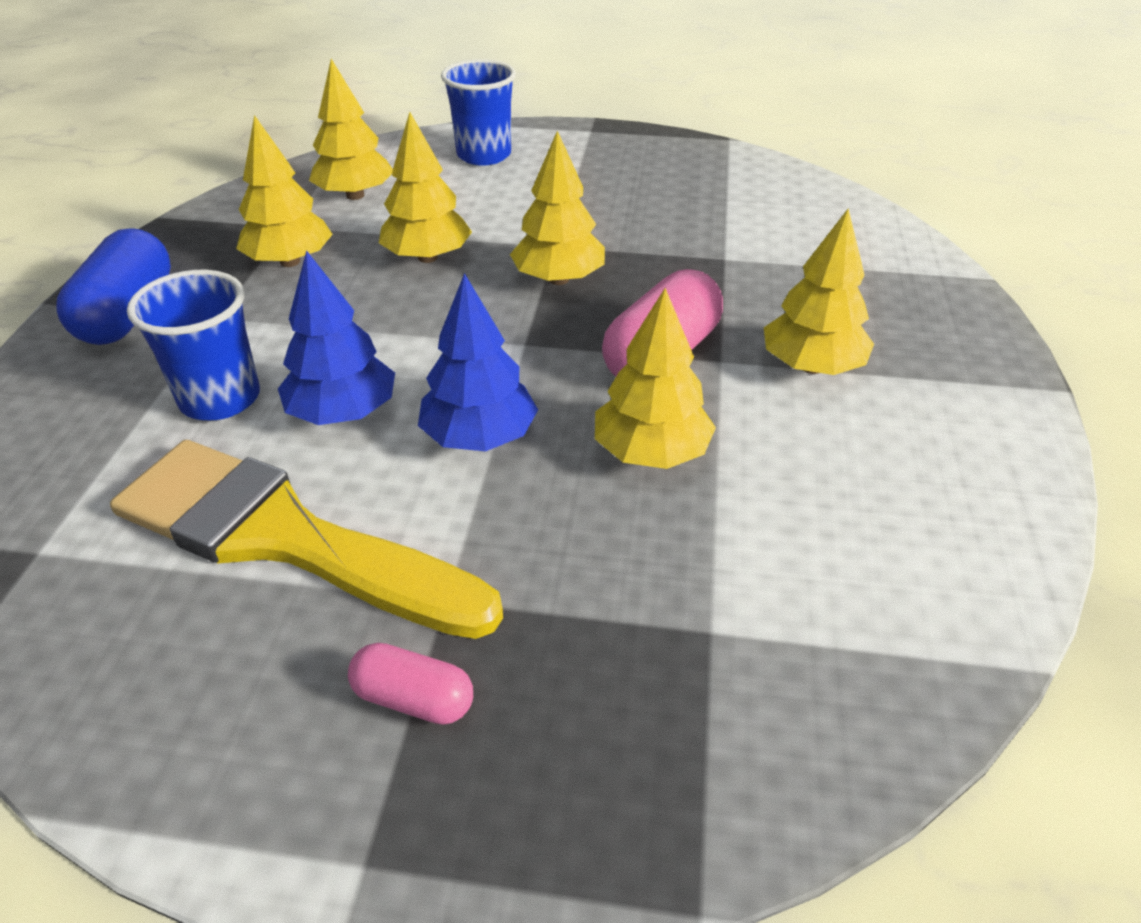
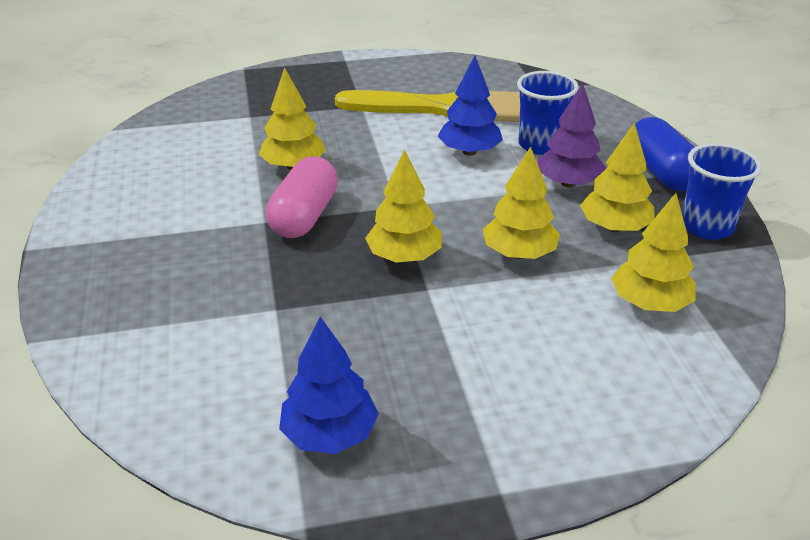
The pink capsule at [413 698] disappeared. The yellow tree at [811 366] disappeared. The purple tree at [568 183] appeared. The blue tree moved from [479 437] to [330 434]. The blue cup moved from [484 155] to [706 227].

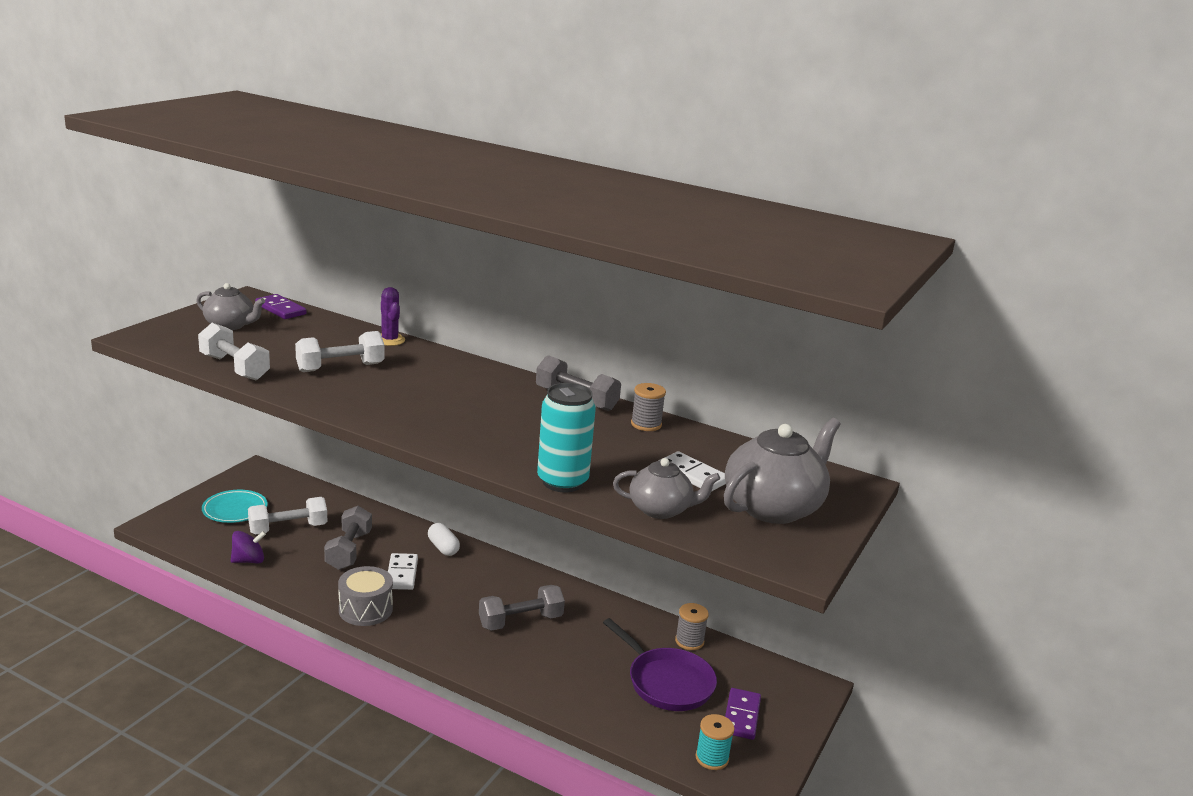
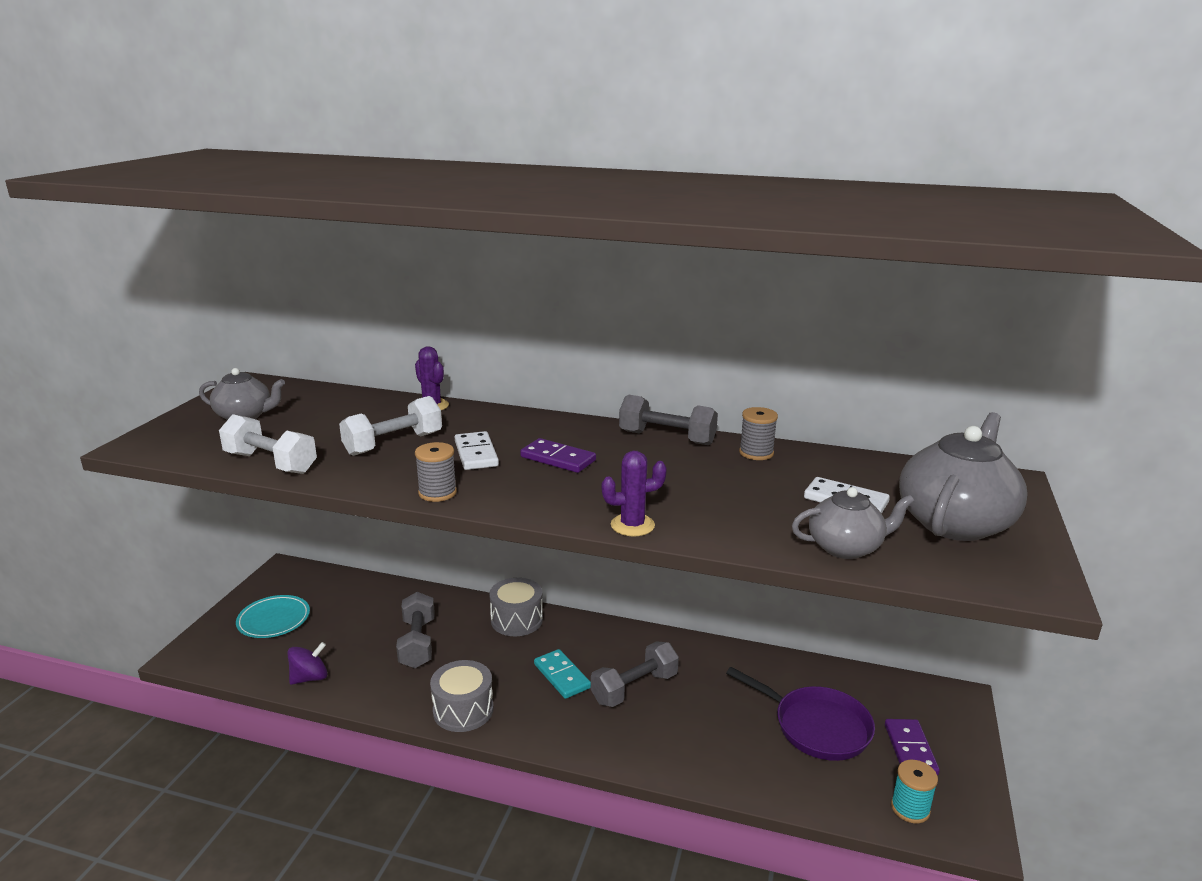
The white dumbbell at [288 529] disappeared. The turquoise can at [562 482] disappeared. The turquoise domino at [562 676] appeared. The purple cactus at [632 525] appeared. The purple domino moved from [281 309] to [558 459]. The white domino moved from [402 574] to [476 454]. The grey spool moved from [689 641] to [437 493]. The white capsule at [443 548] was replaced by the grey drum at [516 620].

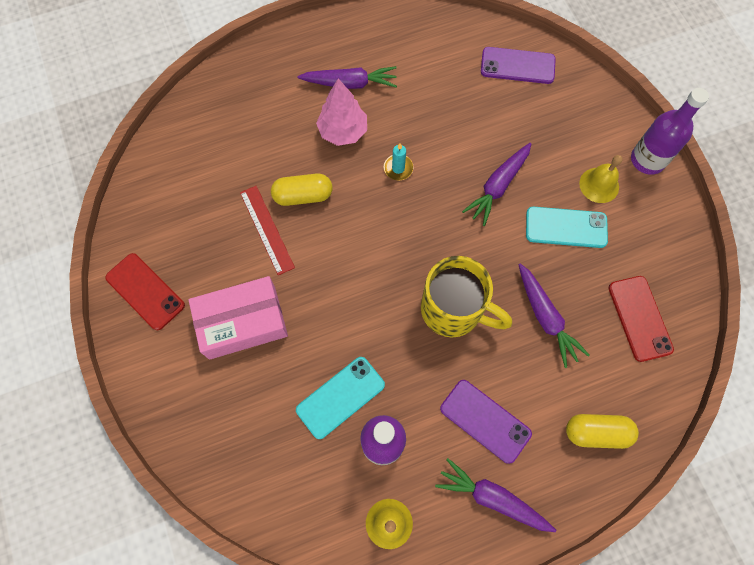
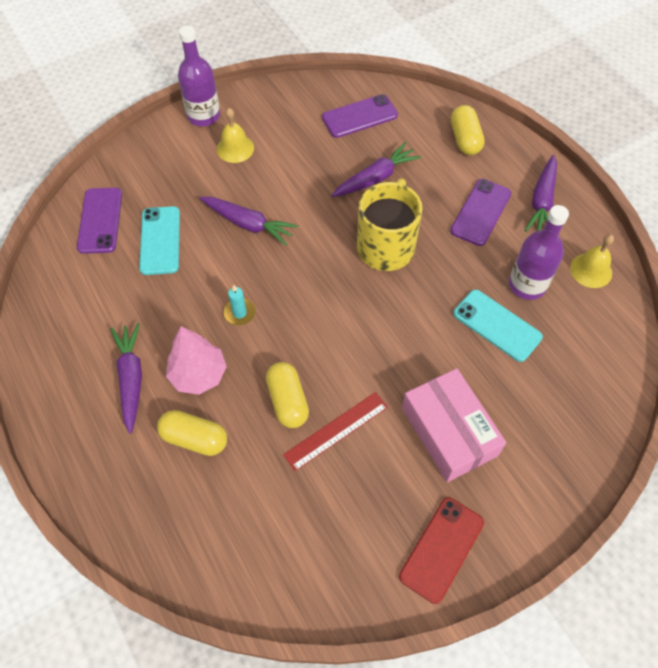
The yellow capsule at [194 438] appeared. The turquoise phone moved from [566 227] to [160 240]. The red phone at [639 318] became the purple phone at [359 116].

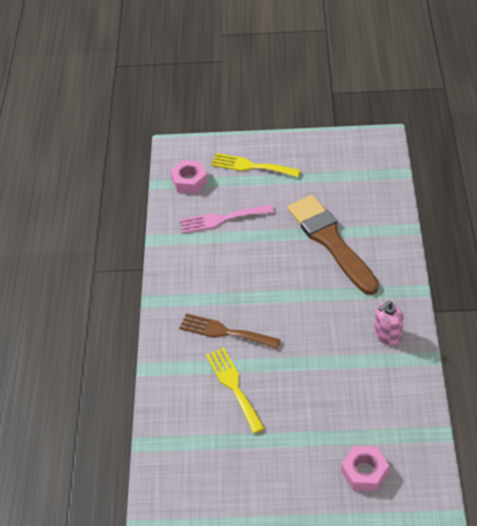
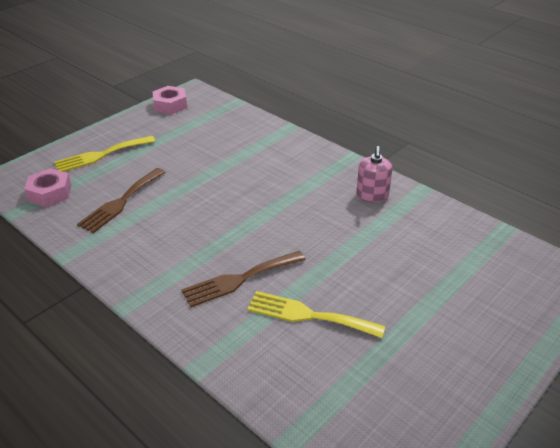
The brown brush at [330 241] disappeared. The pink nut moved from [364 472] to [170 105]. The pink fork at [222 219] became the brown fork at [121 202].

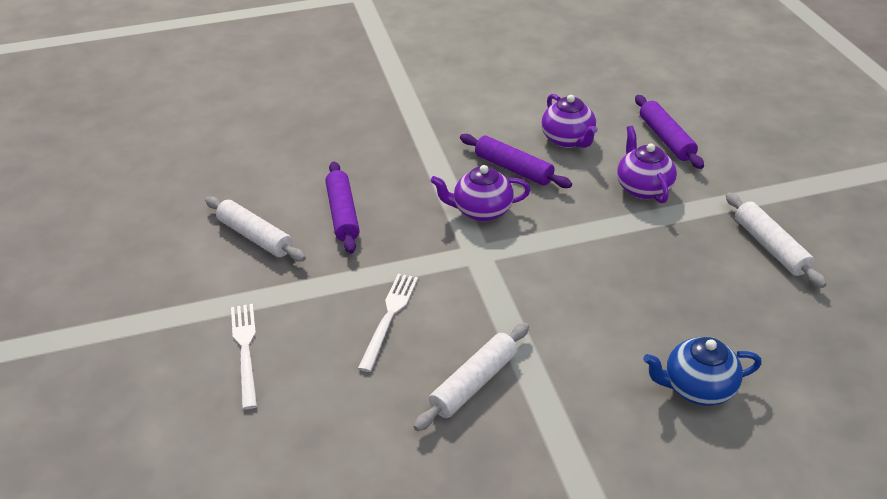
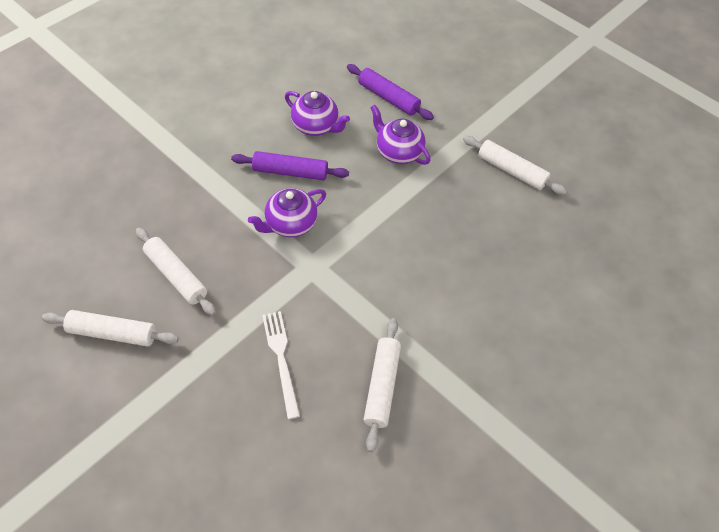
The white fork at [245 350] disappeared. The blue teapot at [697 388] disappeared. The purple rolling pin at [343 214] became the white rolling pin at [176 275].

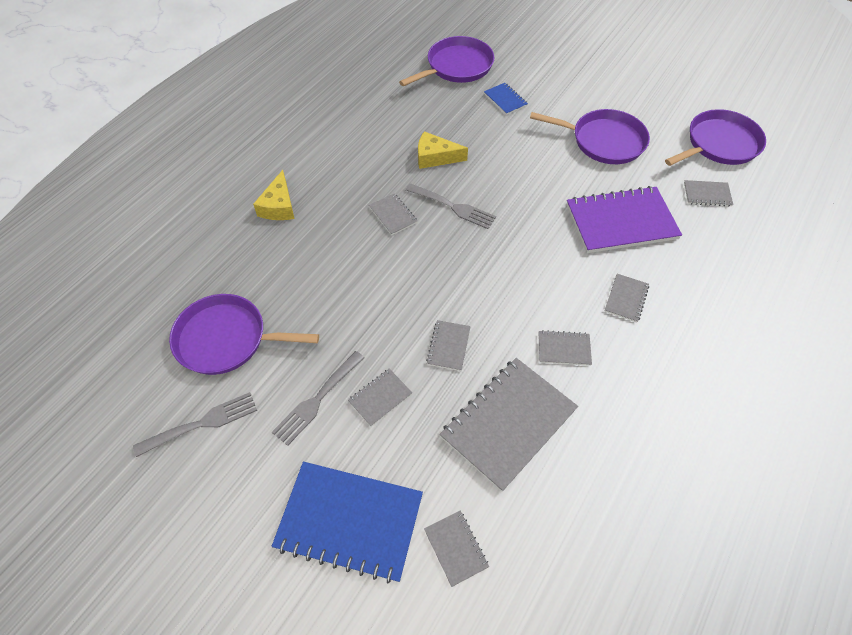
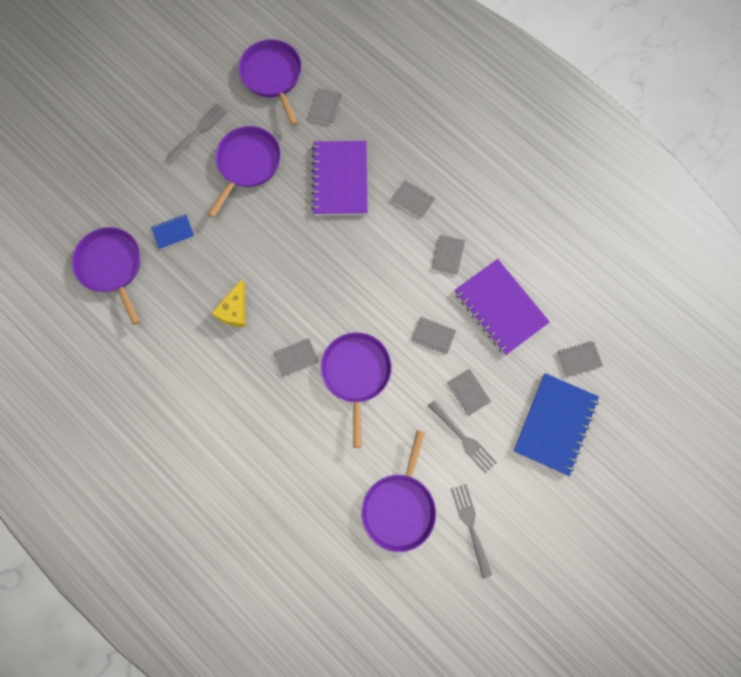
The yellow cheese at [279 206] disappeared. The purple pan at [356 373] appeared. The grey fork moved from [453 207] to [198 131]. The grey notebook at [508 423] became the purple notebook at [500 307].

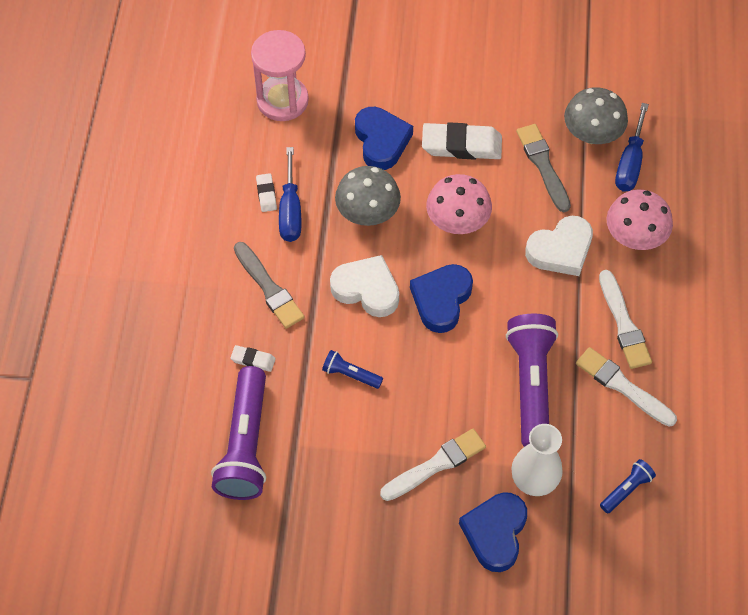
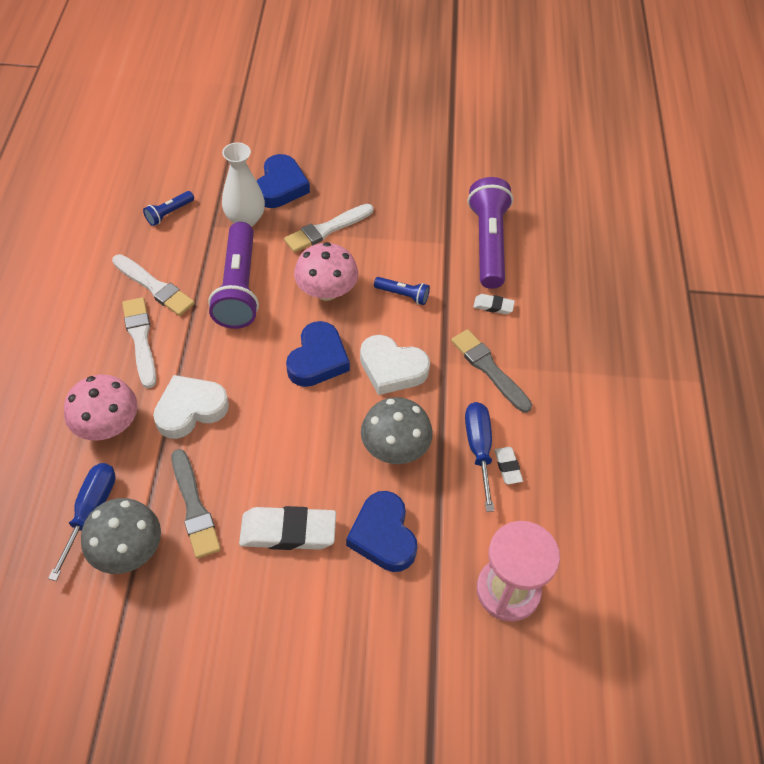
The pink mushroom moved from [457 221] to [326 291].

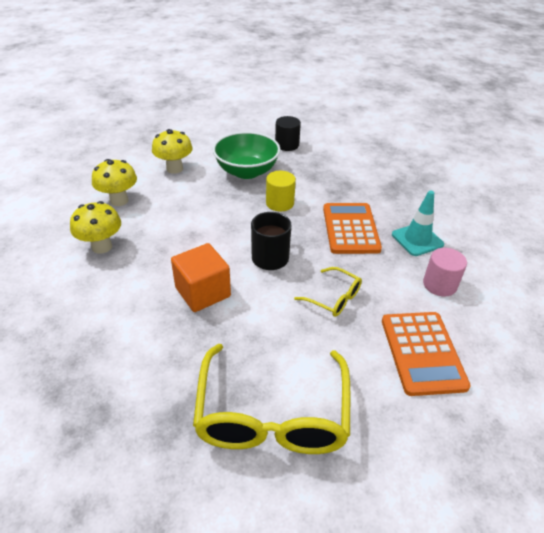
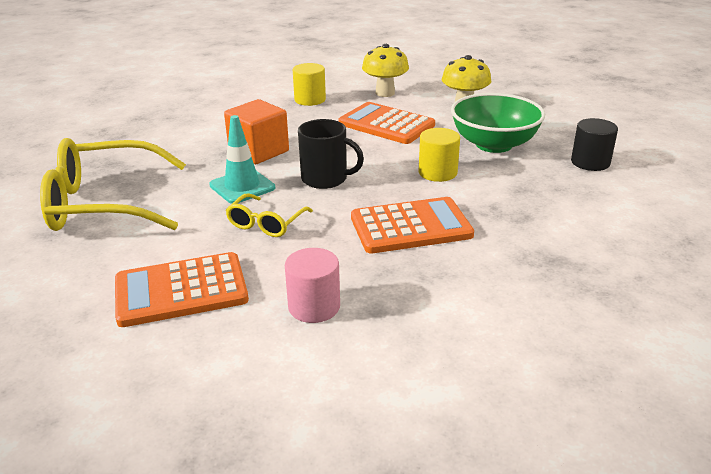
The orange calculator at [386 124] appeared. The turquoise traffic cone moved from [417 239] to [242 186]. The yellow mushroom at [102 246] was replaced by the yellow cylinder at [310 100].

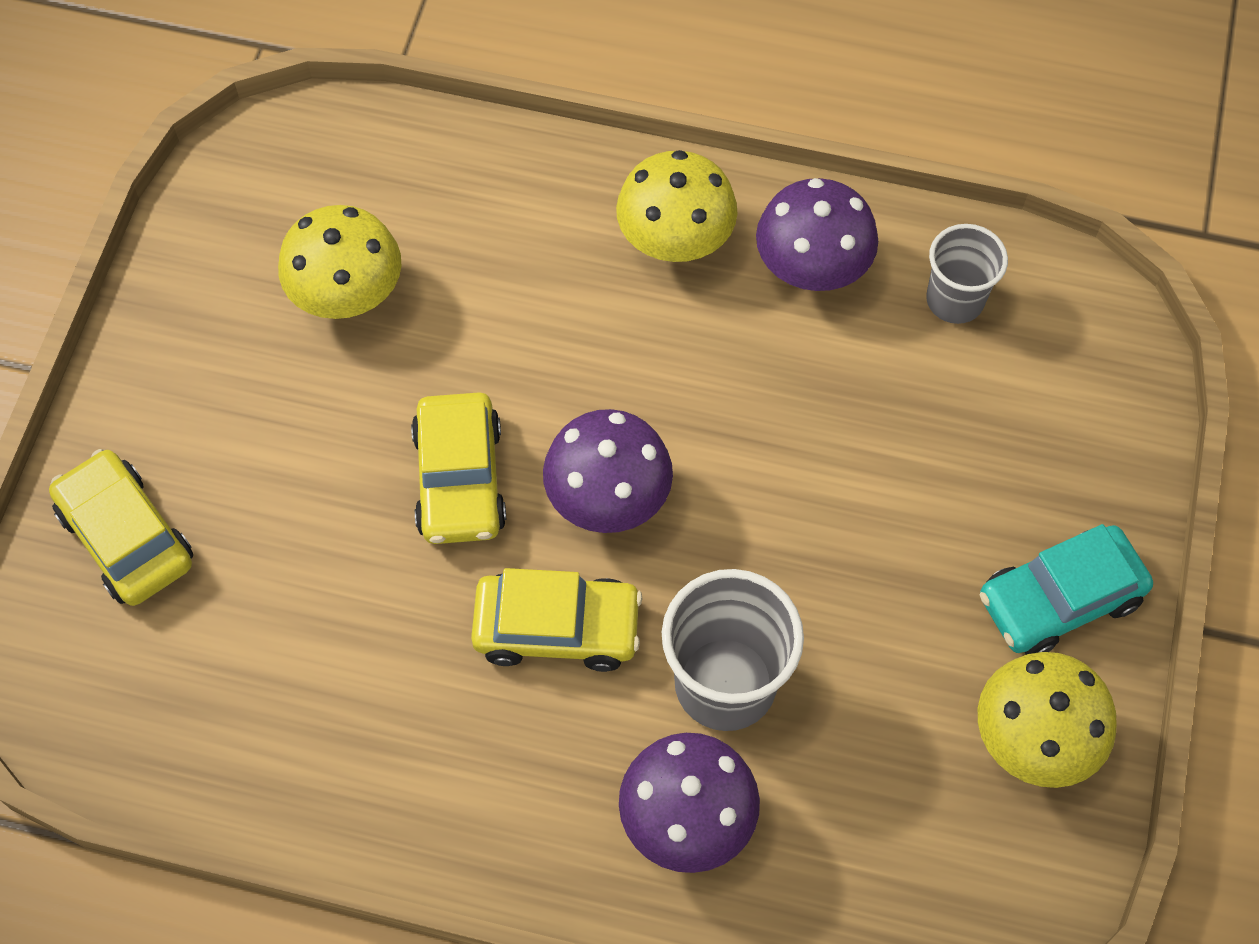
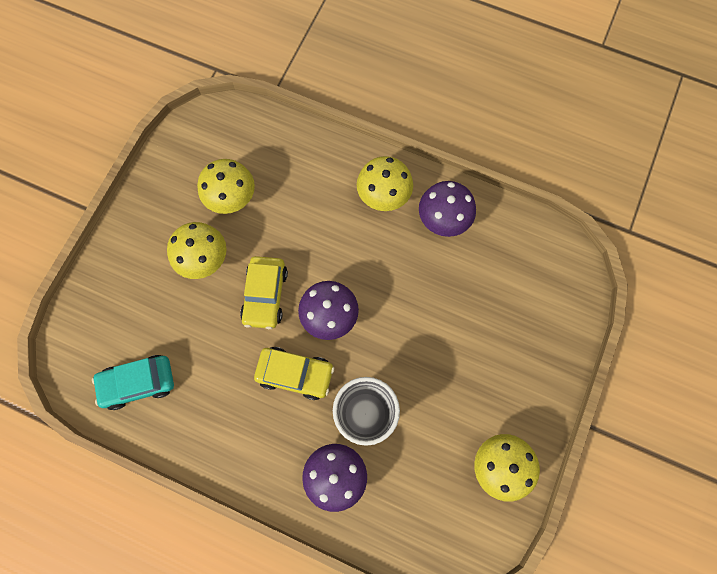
The yellow car at [126 537] disappeared. The grey cup at [955 300] disappeared. The yellow mushroom at [204 259] appeared. The turquoise car moved from [1059 599] to [138 383].

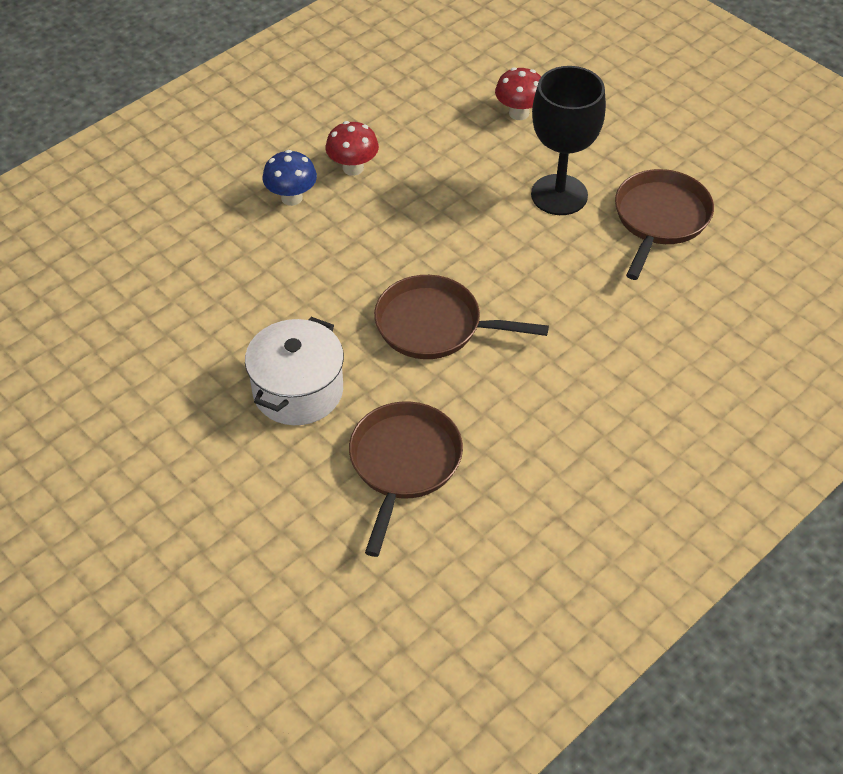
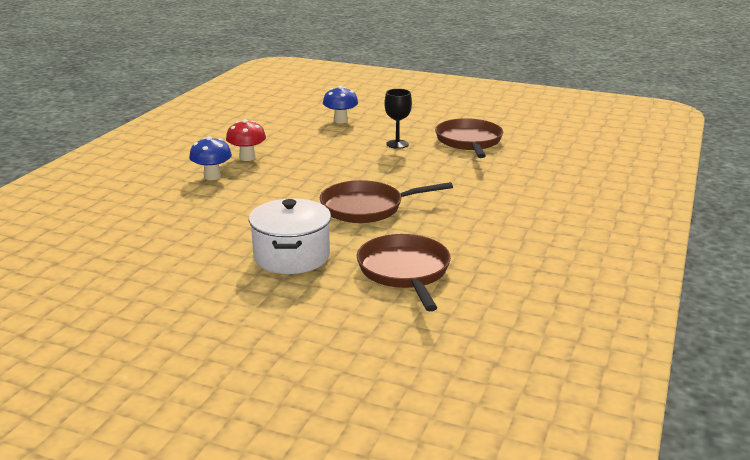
The red mushroom at [519 113] became the blue mushroom at [340 121]. The black goblet at [559 195] changed to 0.56 times the size.

